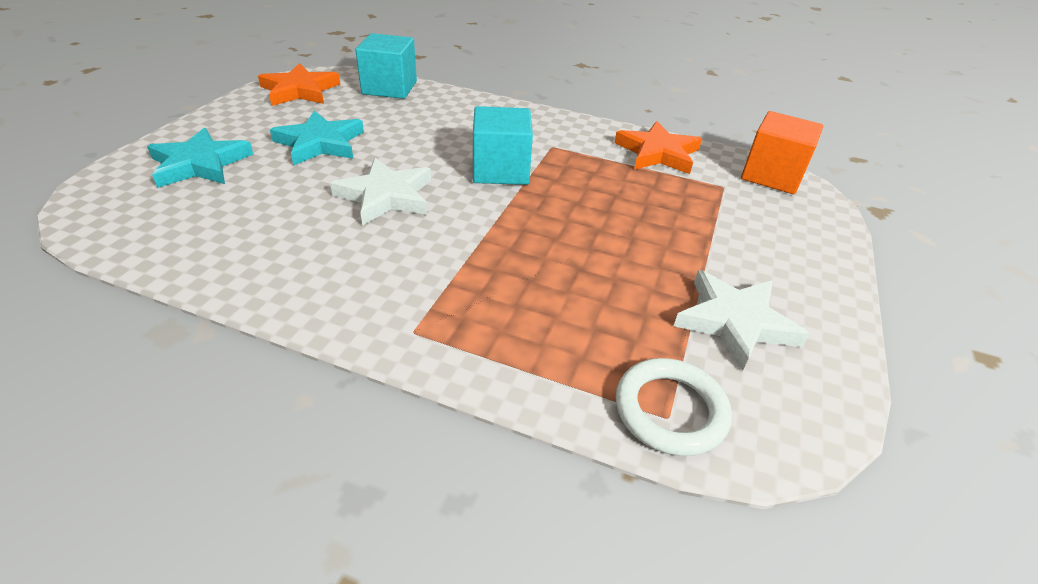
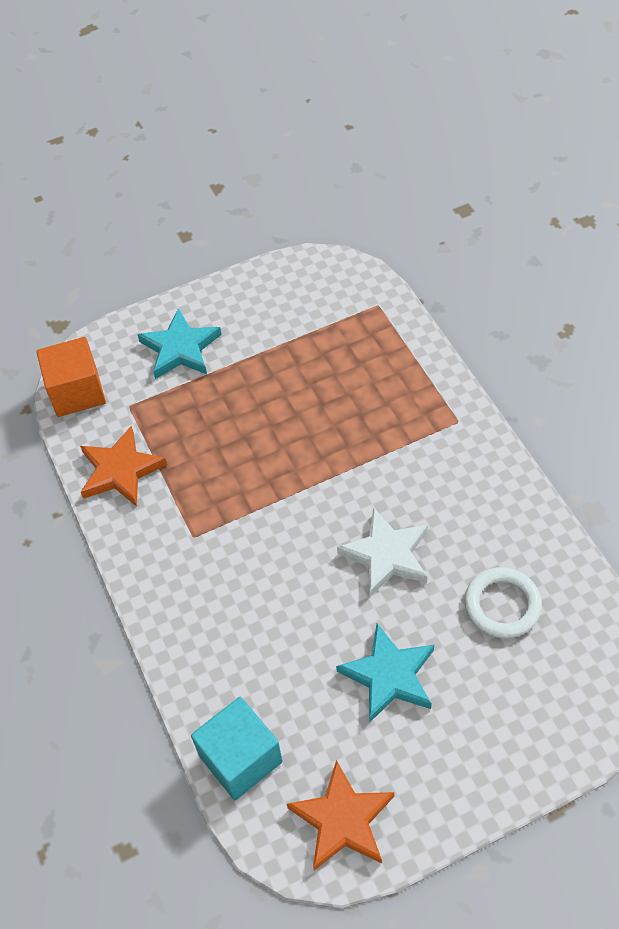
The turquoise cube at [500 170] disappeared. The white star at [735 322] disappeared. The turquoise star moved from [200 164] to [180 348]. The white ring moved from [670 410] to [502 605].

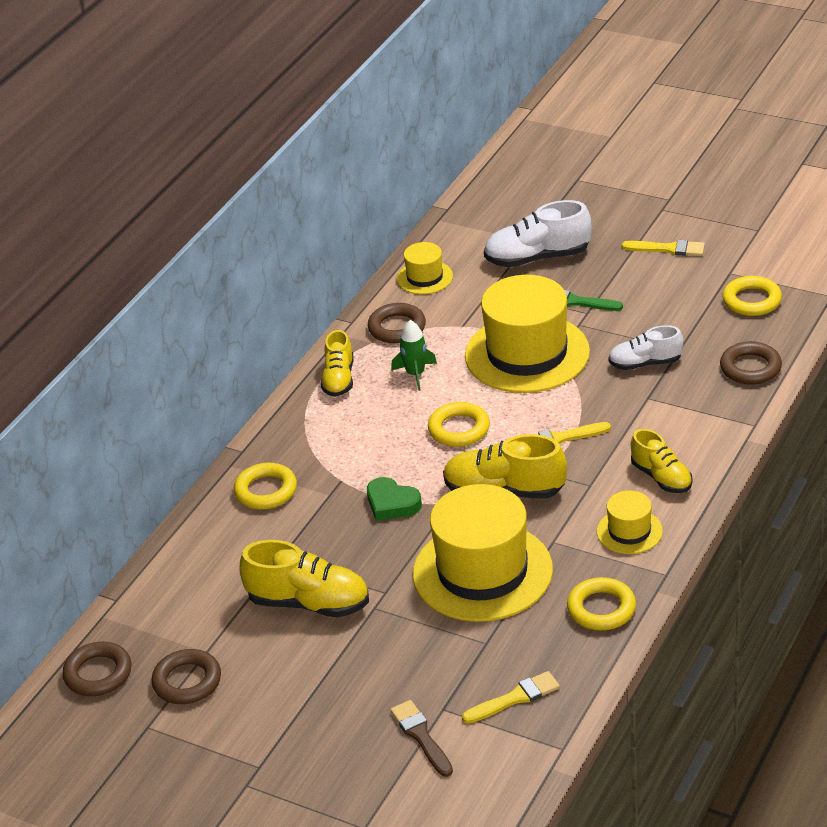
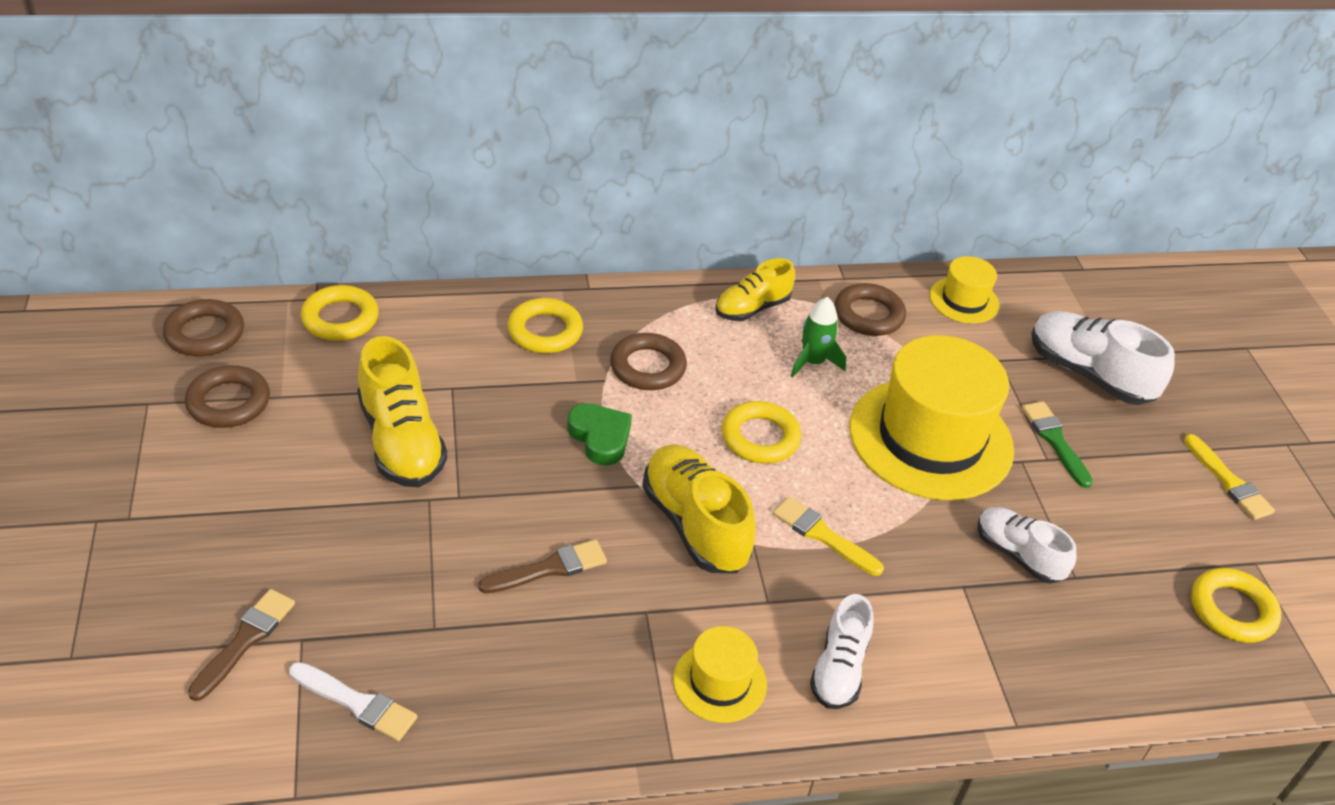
The yellow ring moved from [601 609] to [340 318]. The brown ring moved from [750 368] to [647 367]. The yellow hat at [482 572] was replaced by the brown brush at [549 568]. The yellow brush at [515 698] became the white brush at [357 703]. The yellow shoe at [661 477] became the white shoe at [839 669]. The green heart at [392 503] turned 150 degrees clockwise.

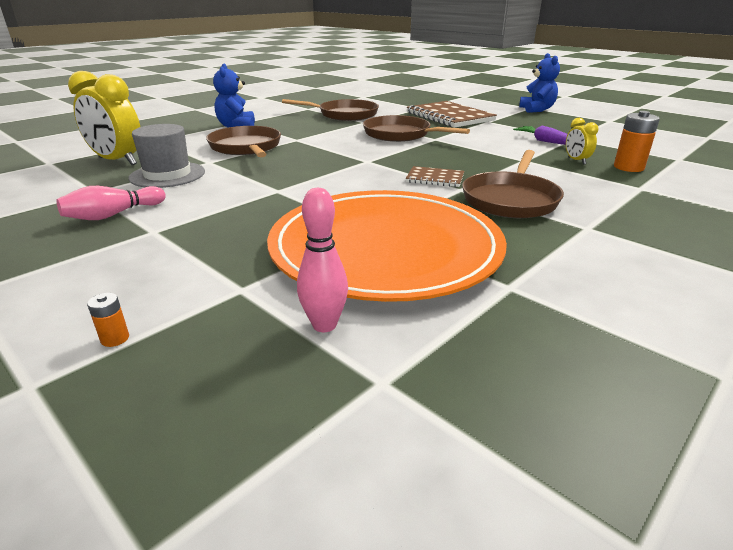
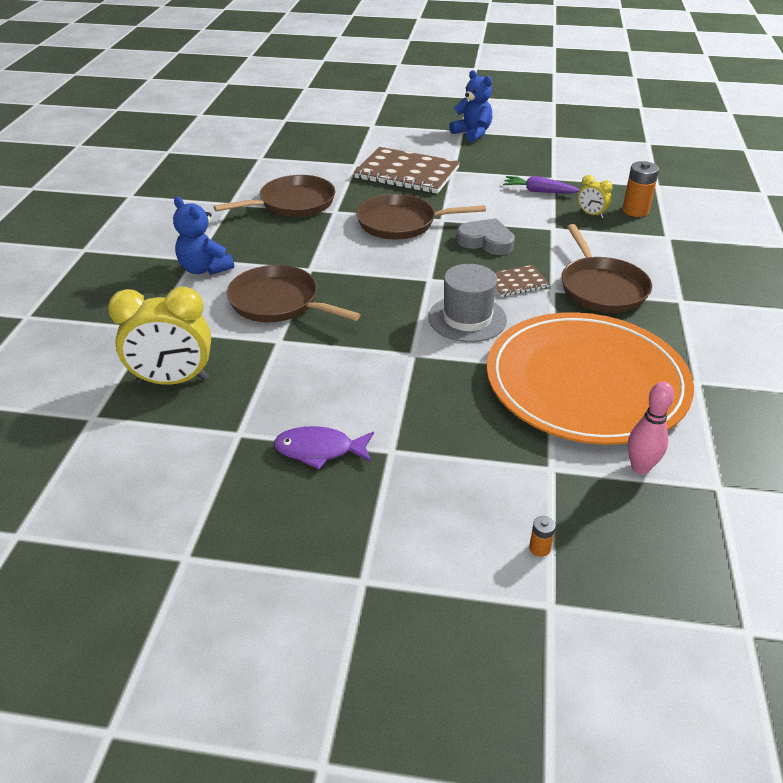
The grey heart at [486 241] appeared. The grey hat moved from [167 175] to [467 318]. The pink bowling pin at [113 215] was replaced by the purple fish at [319 450].

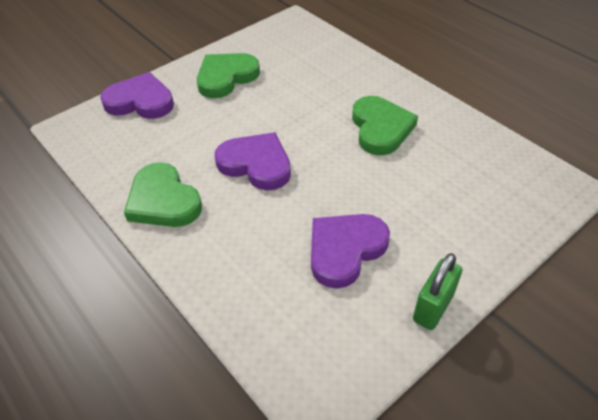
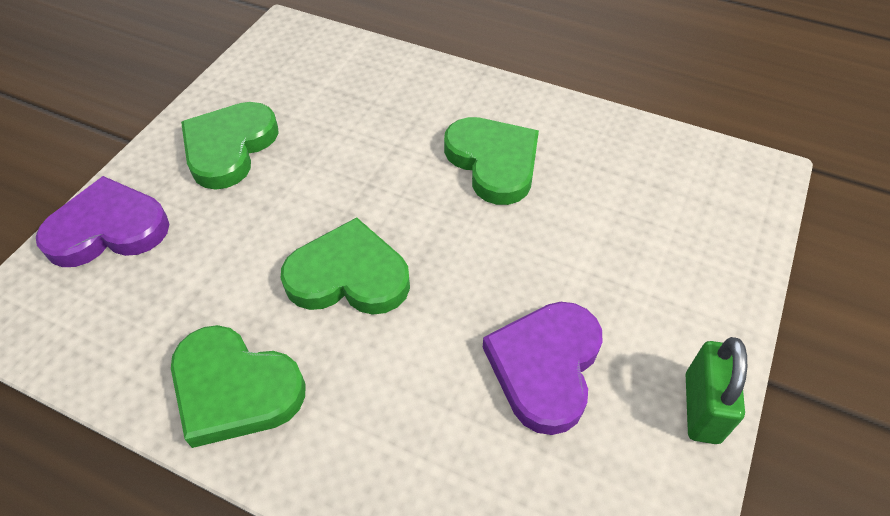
The purple heart at [256 164] became the green heart at [348 276].

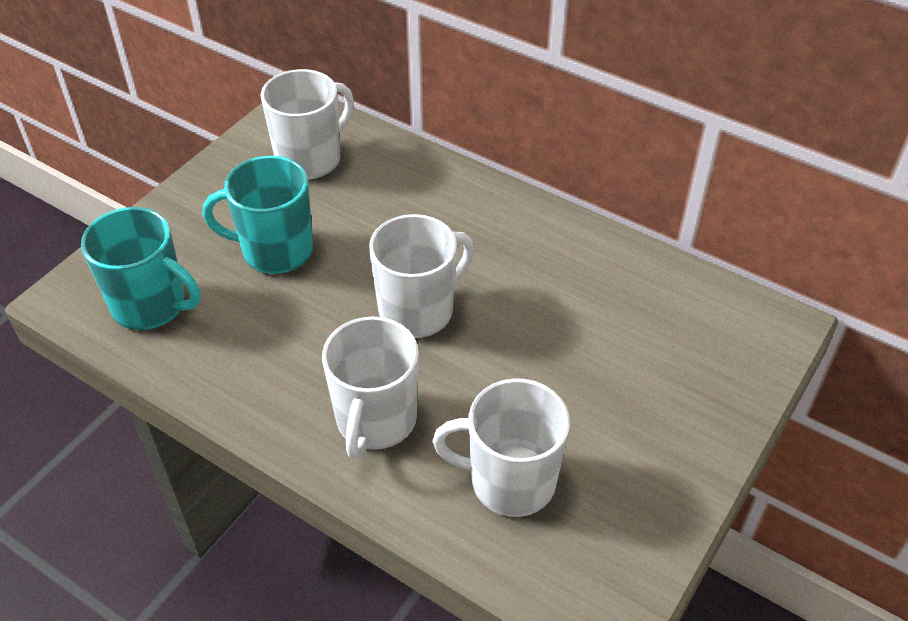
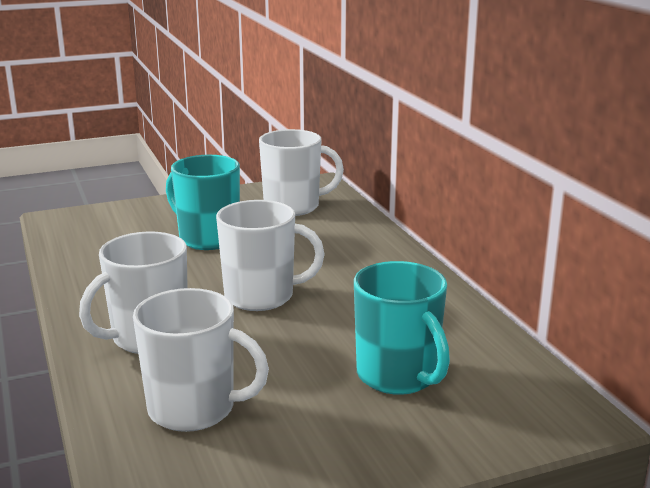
The turquoise mug moved from [151 305] to [398 376]. The white mug at [510 481] turned 150 degrees clockwise.

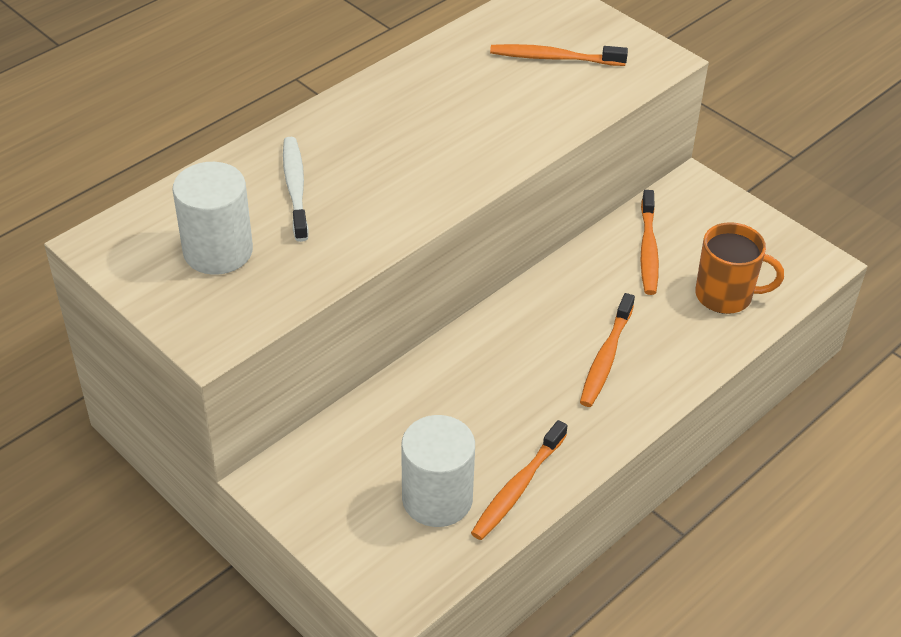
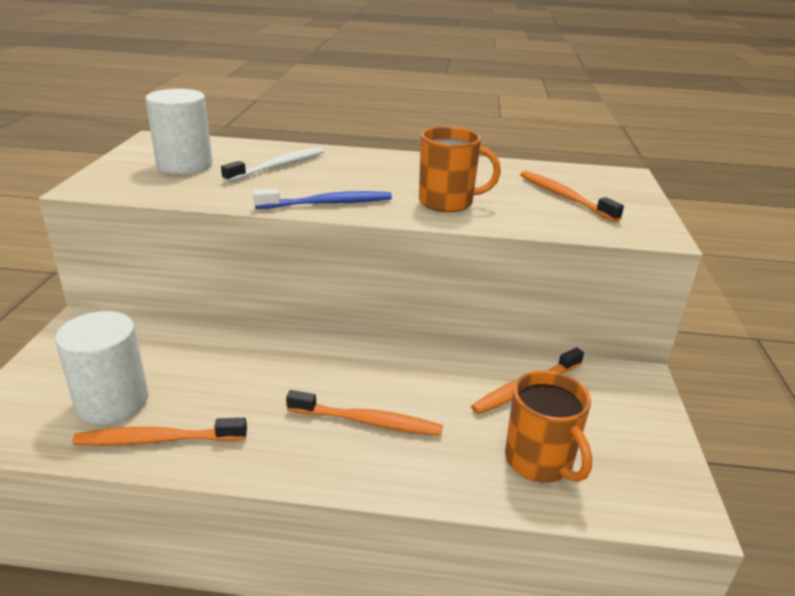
The blue toothbrush at [328 203] appeared. The orange mug at [447 202] appeared. The orange toothbrush at [606 358] turned 150 degrees counterclockwise.

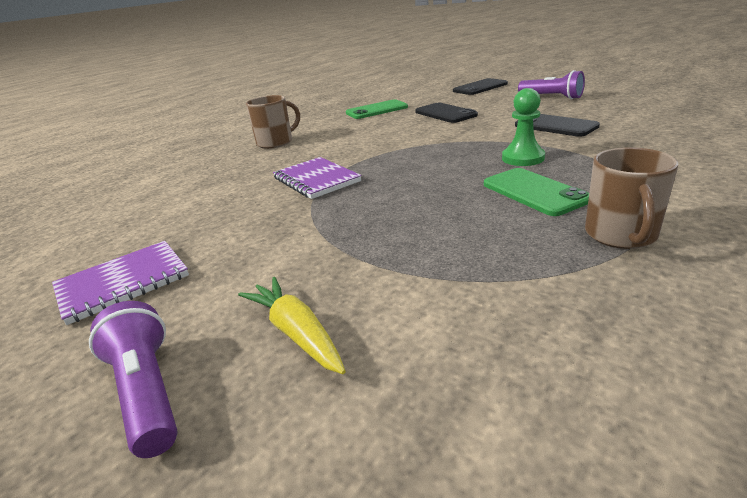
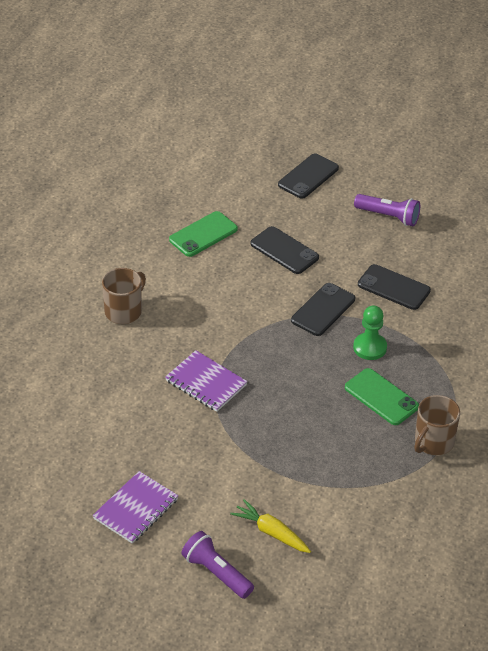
The black phone at [323 310] appeared. The brown mug at [621 235] turned 45 degrees clockwise.

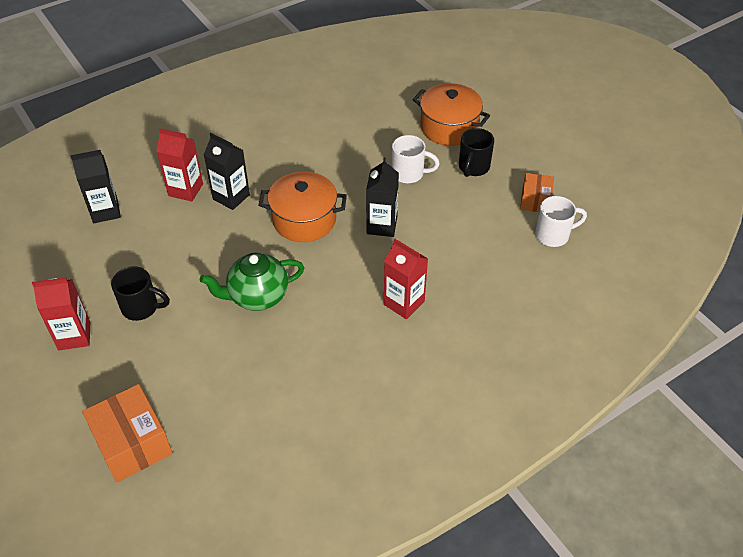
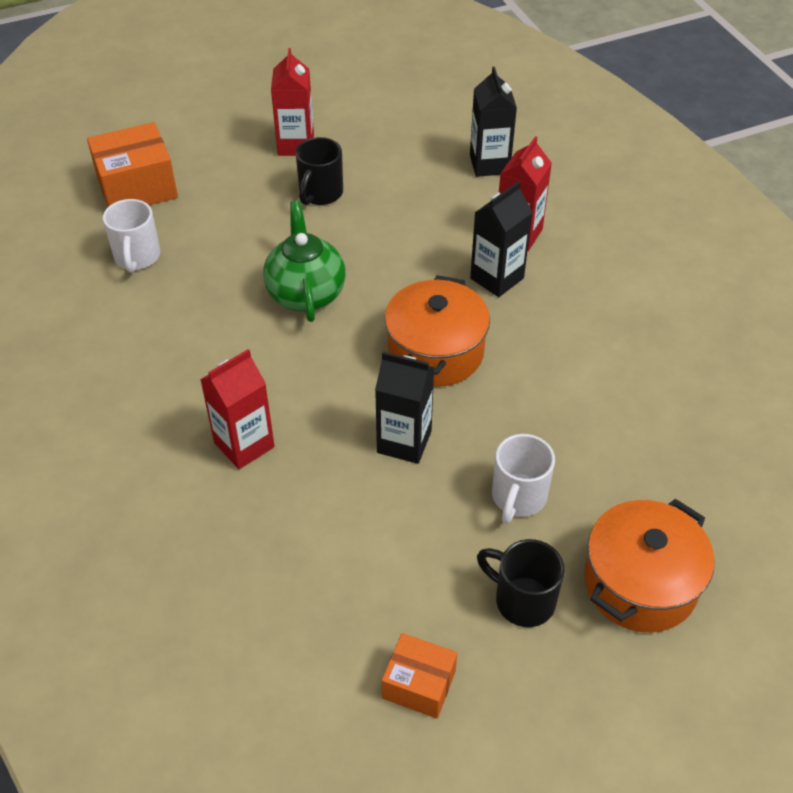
The white mug moved from [553 235] to [137 257].

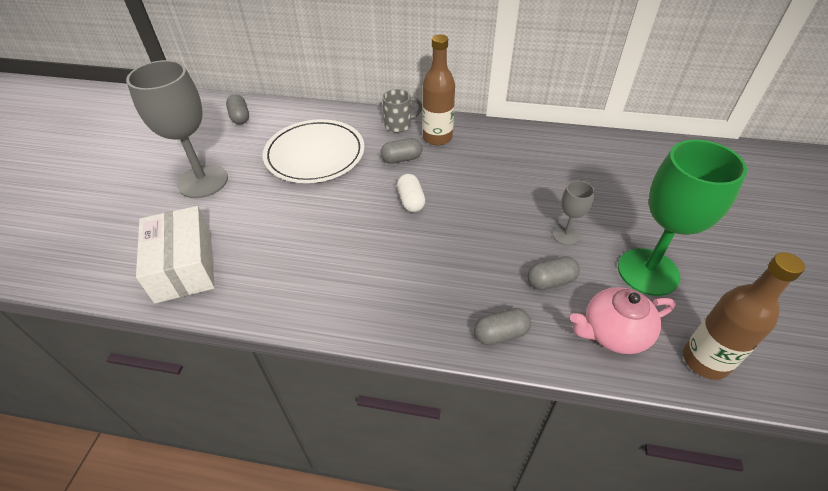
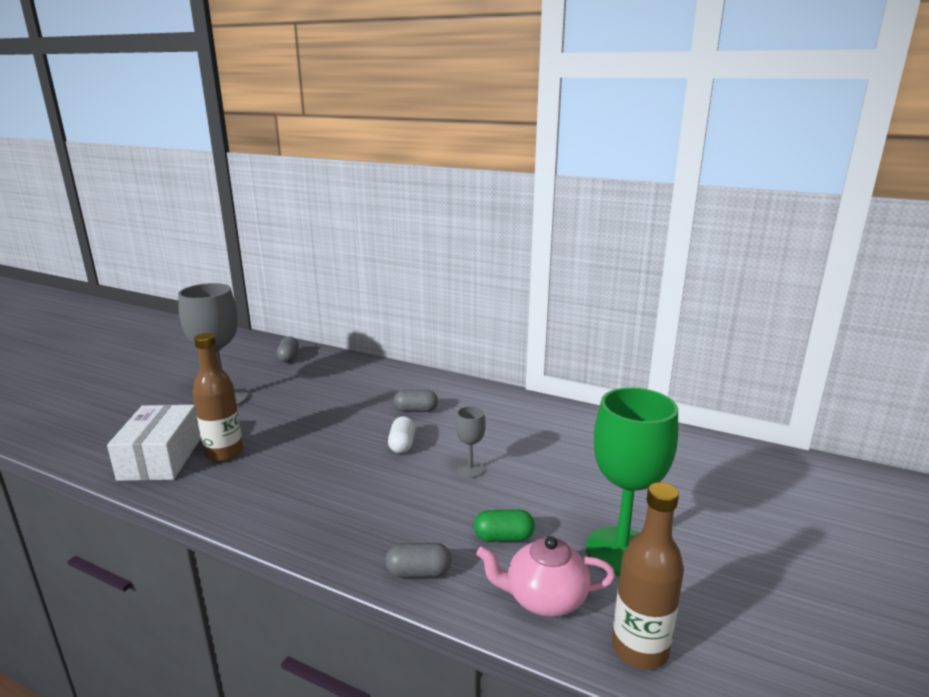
The white plate at [315 155] disappeared. The grey mug at [399 125] disappeared. The brown bottle moved from [437 138] to [224 453]. The grey goblet moved from [565 235] to [470 469]. The grey capsule at [551 281] became the green capsule at [503 537].

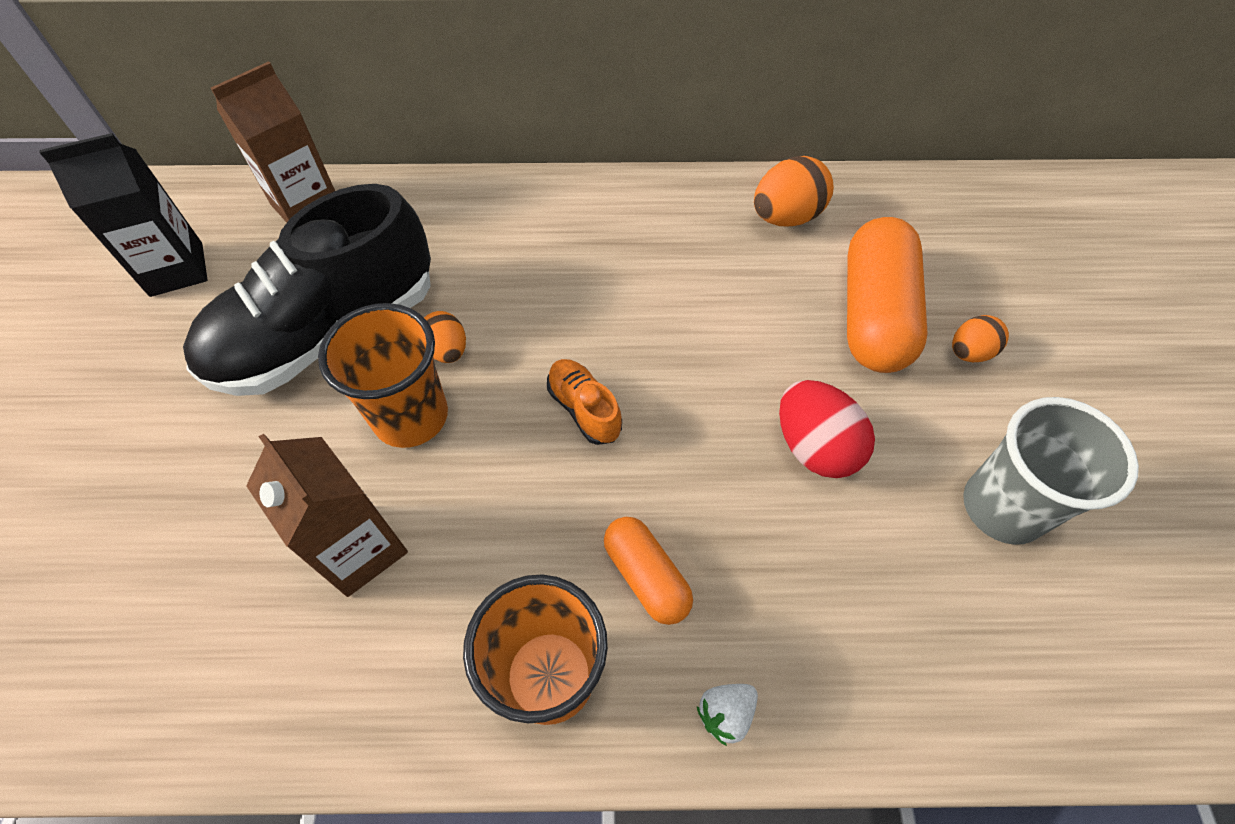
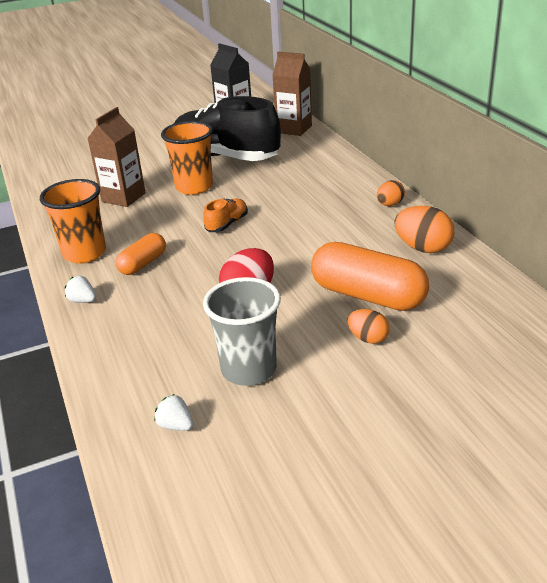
The white strawberry at [176 425] appeared. The orange egg moved from [447 350] to [390 205]. The orange capsule at [873 314] turned 45 degrees clockwise.

